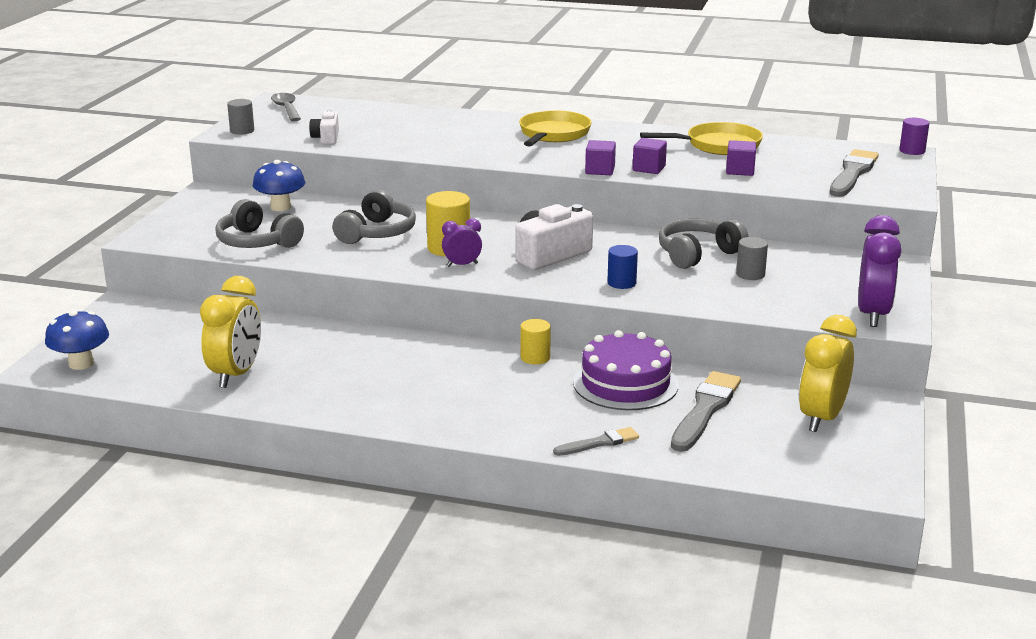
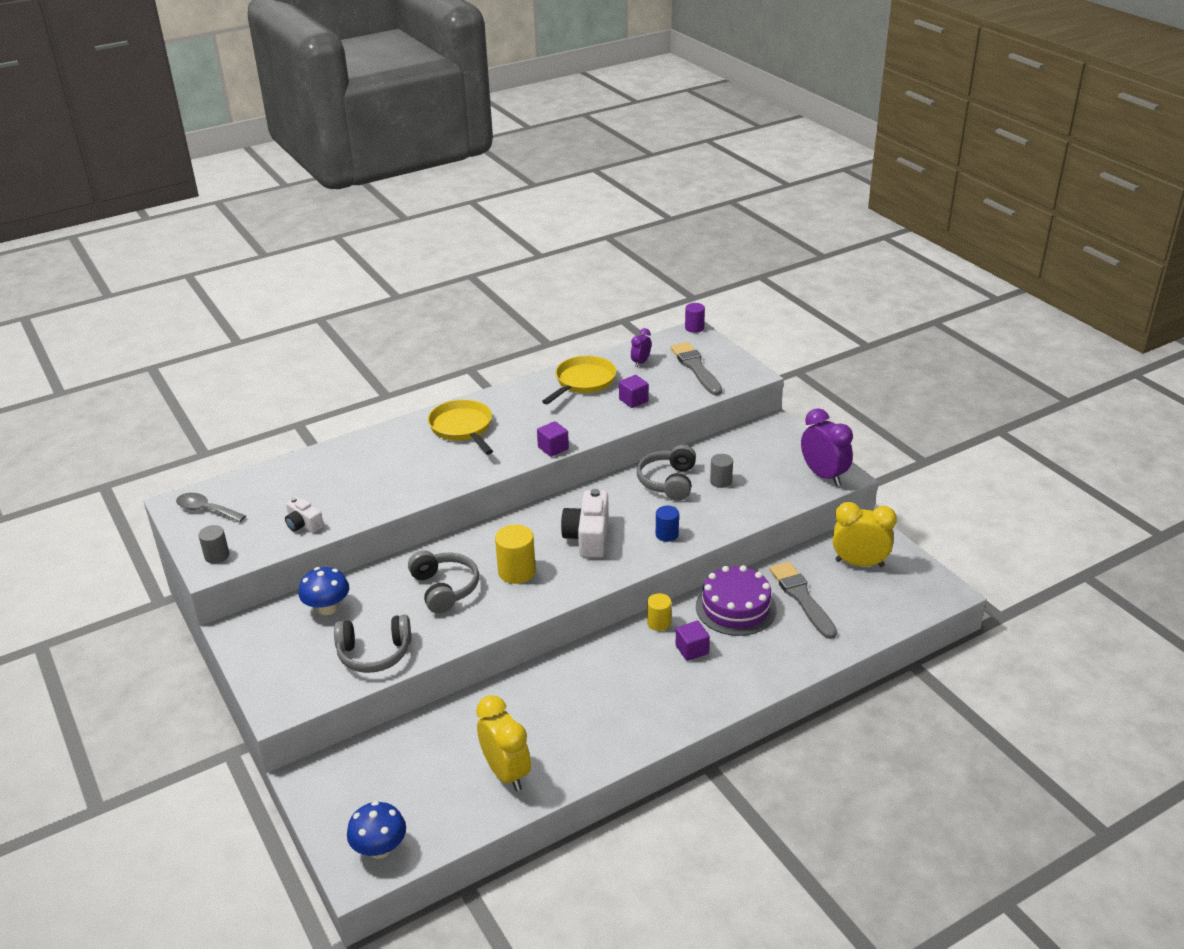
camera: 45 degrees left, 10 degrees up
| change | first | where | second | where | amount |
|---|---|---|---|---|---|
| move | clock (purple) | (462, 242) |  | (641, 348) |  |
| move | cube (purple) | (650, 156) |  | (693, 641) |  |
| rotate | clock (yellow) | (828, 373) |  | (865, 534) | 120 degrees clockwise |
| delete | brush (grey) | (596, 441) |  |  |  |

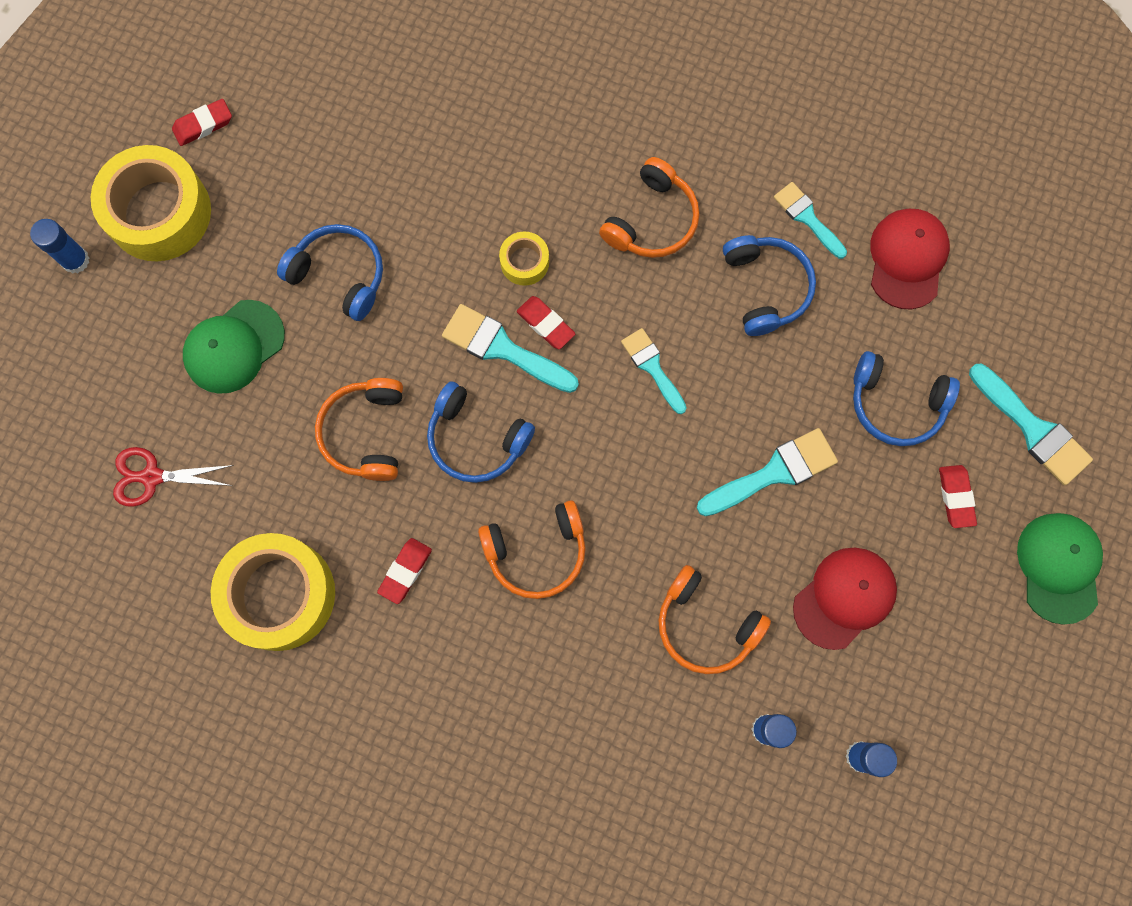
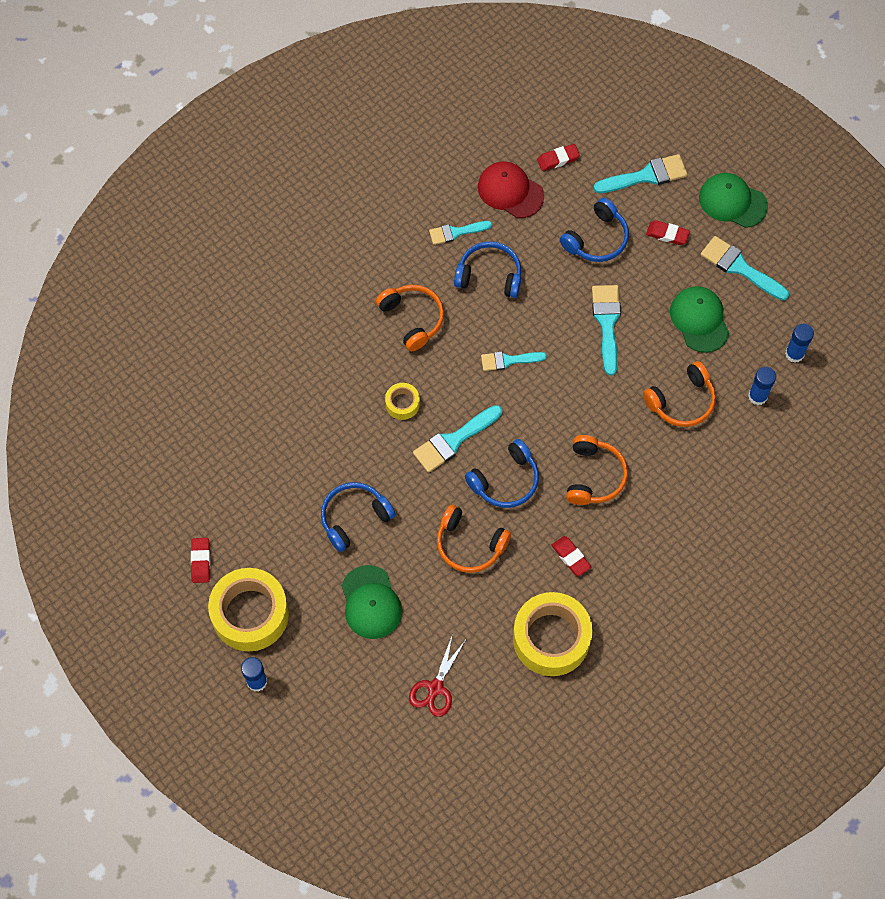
camera: 65 degrees left, 10 degrees down
| change | first | where | second | where | amount |
|---|---|---|---|---|---|
| move | eraser (red) | (546, 322) |  | (558, 157) |  |
| recolor | cap (red) | (845, 599) | cap (green) | (699, 319) |  |
| insert |  |  | brush (turquoise) | (744, 268) |  |

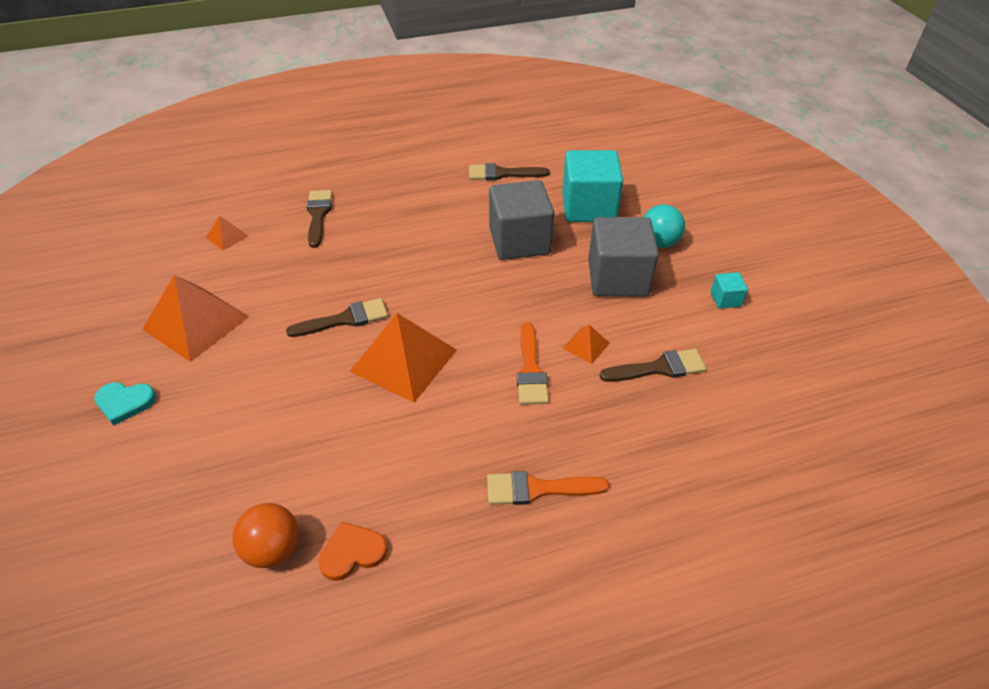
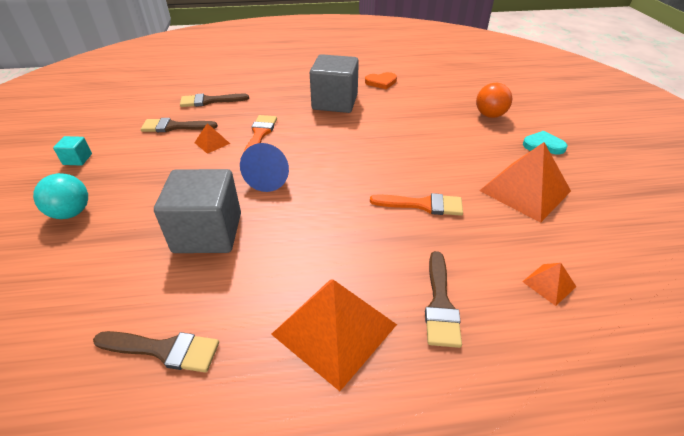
camera: 170 degrees left, 5 degrees down
| change | first | where | second | where | amount |
|---|---|---|---|---|---|
| move | brush (brown) | (337, 317) |  | (214, 100) |  |
| insert |  |  | cone (blue) | (264, 167) |  |
| move | pyramid (orange) | (403, 358) |  | (334, 335) |  |
| move | cube (grey) | (623, 256) |  | (334, 83) |  |
| move | brush (orange) | (548, 488) |  | (416, 204) |  |
| move | ball (orange) | (266, 535) |  | (494, 100) |  |
| delete | cube (turquoise) | (592, 186) |  |  |  |

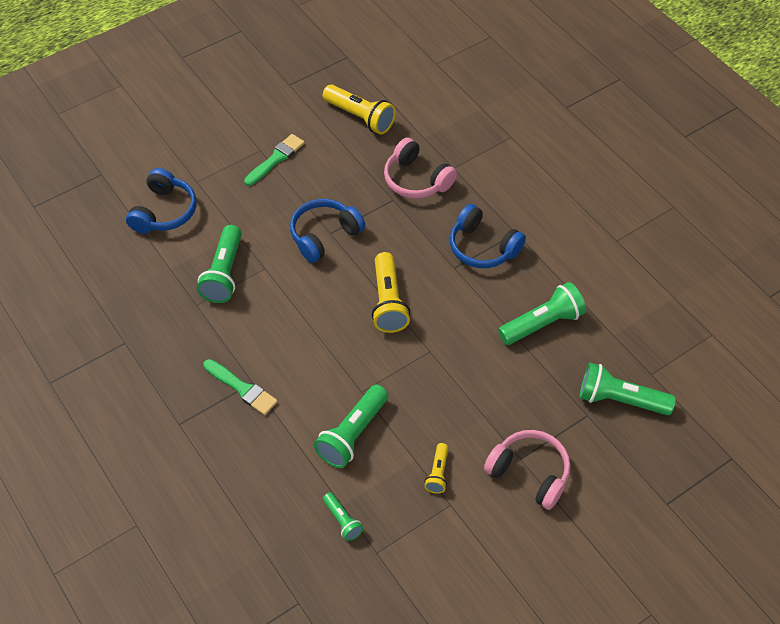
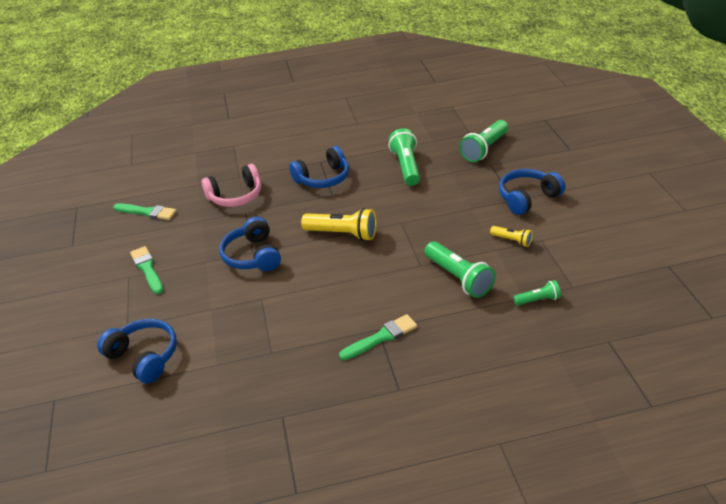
camera: 65 degrees left, 15 degrees down
| change | first | where | second | where | amount |
|---|---|---|---|---|---|
| replace | flashlight (yellow) | (359, 109) | brush (green) | (145, 211) |  |
| recolor | headphones (pink) | (527, 470) | headphones (blue) | (532, 192) |  |
| delete | flashlight (green) | (219, 264) |  |  |  |

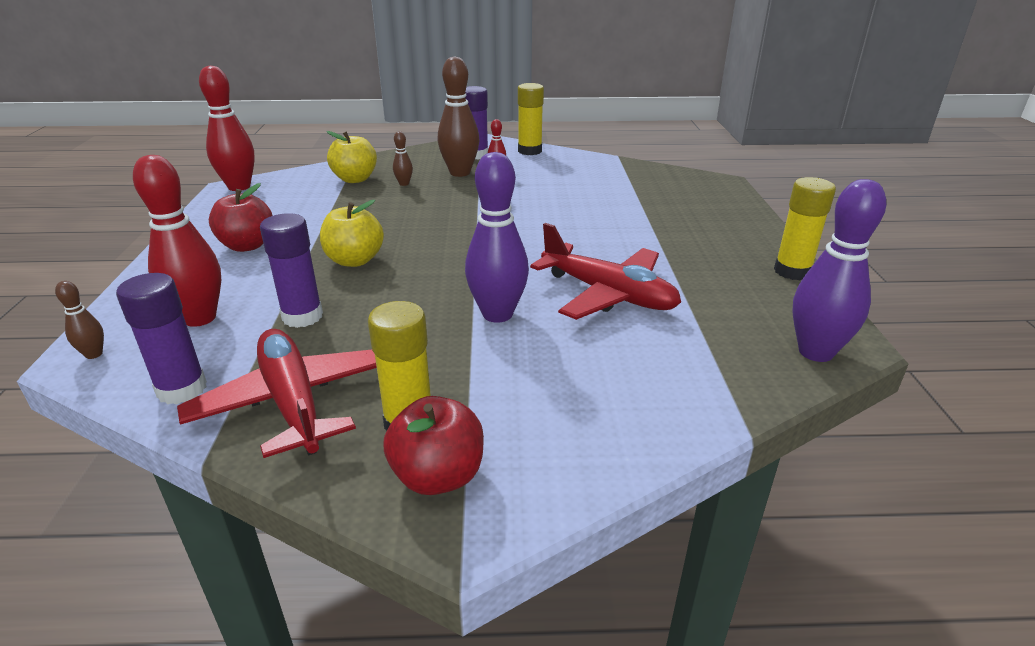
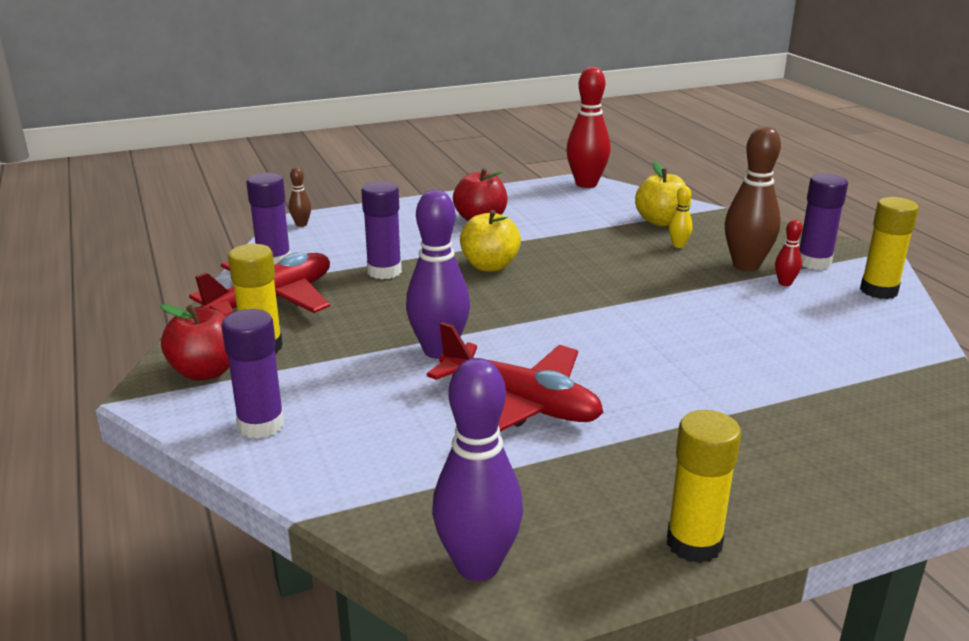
camera: 70 degrees right, 5 degrees down
| change | first | where | second | where | amount |
|---|---|---|---|---|---|
| insert |  |  | glue stick (purple) | (252, 374) |  |
| rotate | plane (red) | (605, 271) |  | (515, 376) | 75 degrees counterclockwise |
| recolor | bowling pin (brown) | (403, 158) | bowling pin (yellow) | (681, 217) |  |
| delete | bowling pin (red) | (177, 241) |  |  |  |

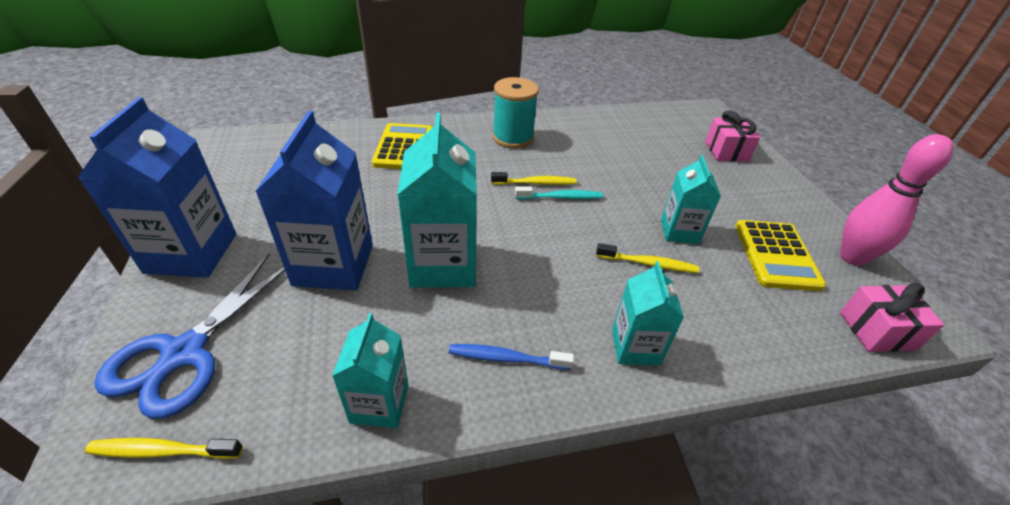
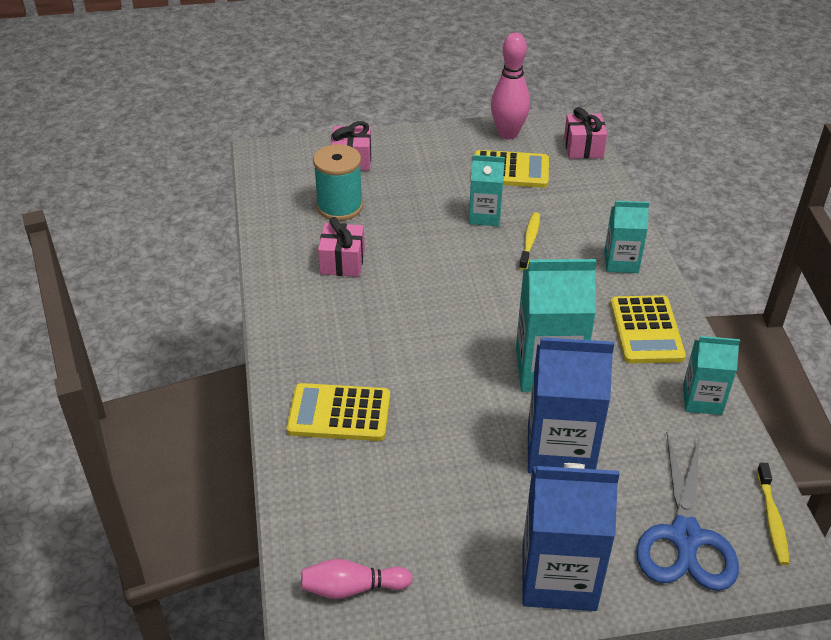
camera: 85 degrees left, 0 degrees up
| change | first | where | second | where | amount |
|---|---|---|---|---|---|
| insert |  |  | bowling pin (pink) | (357, 579) |  |
| move | spool (turquoise) | (515, 113) |  | (338, 182) |  |
| insert |  |  | gift (pink) | (341, 247) |  |
| replace | toothbrush (blue) | (511, 357) | calculator (yellow) | (648, 329) |  |
| rotate | scissors (blue) | (189, 336) |  | (687, 512) | 75 degrees clockwise |
| delete | toothbrush (yellow) | (534, 178) |  |  |  |
| delete | toothbrush (turquoise) | (559, 192) |  |  |  |

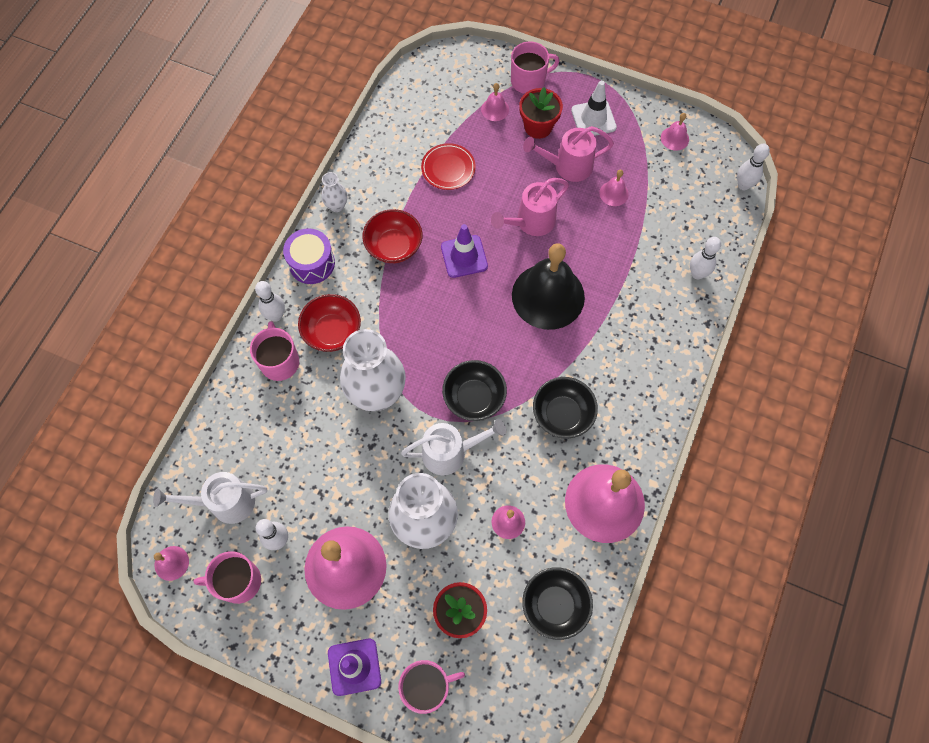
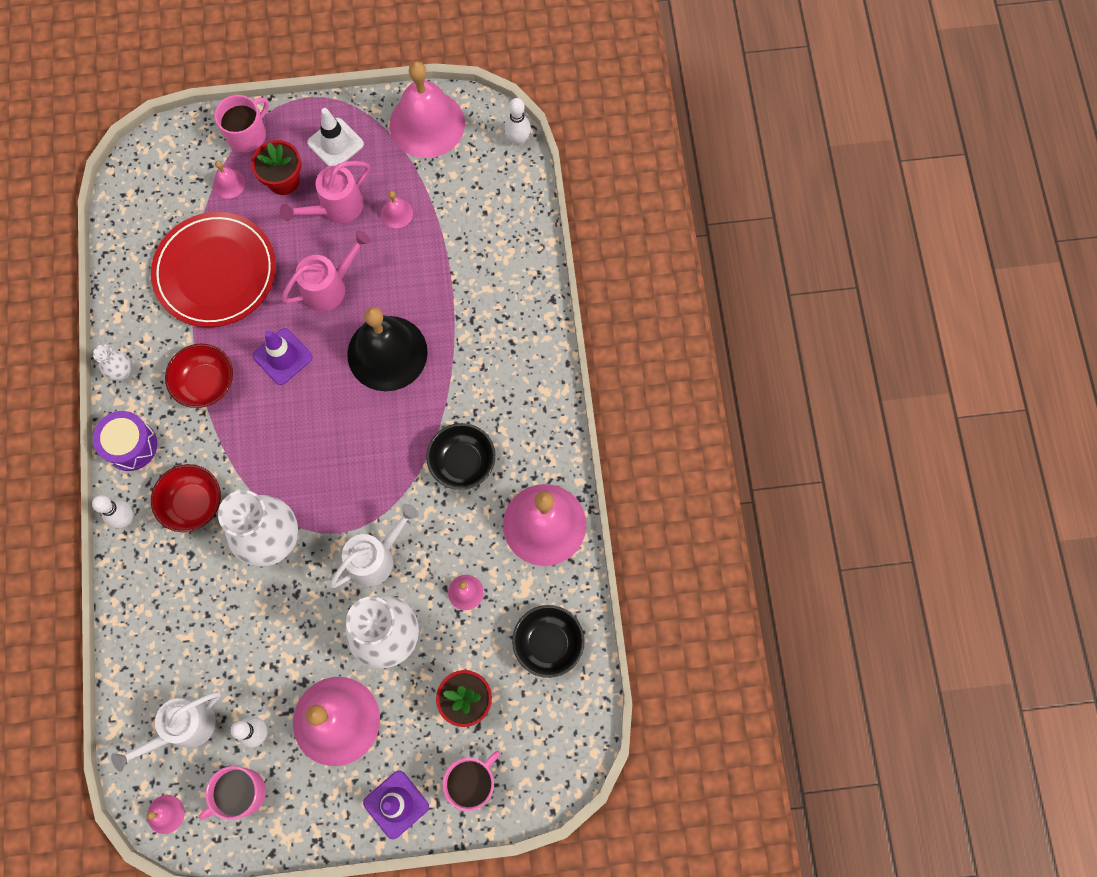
camera: 30 degrees left, 5 degrees up
| change | first | where | second | where | amount |
|---|---|---|---|---|---|
| resize | plate (red) | (448, 166) |  | (213, 269) | x2.00 |
| rotate | watering can (pink) | (530, 207) |  | (326, 270) | 150 degrees counterclockwise |
| resize | bell (pink) | (675, 132) |  | (427, 109) | x2.38 |
| delete | mug (pink) | (274, 351) |  |  |  |
| delete | bowl (black) | (474, 390) |  |  |  |
| delete | bowling pin (white) | (705, 258) |  |  |  |

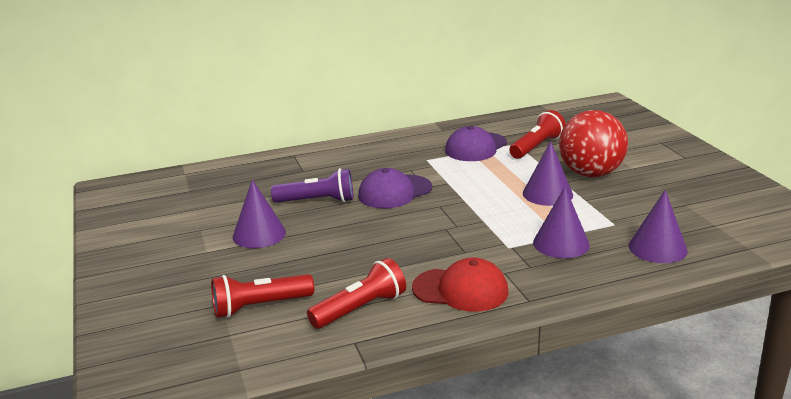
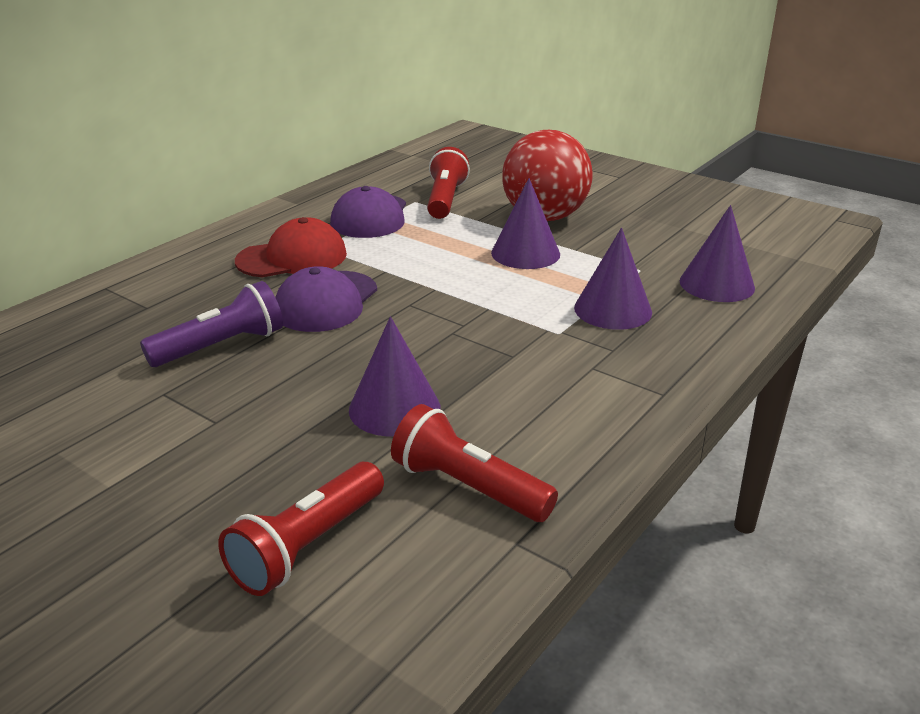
camera: 35 degrees left, 5 degrees up
| change | first | where | second | where | amount |
|---|---|---|---|---|---|
| move | cap (red) | (460, 285) |  | (291, 247) |  |
| move | cone (purple) | (259, 213) |  | (394, 376) |  |
| rotate | flashlight (red) | (356, 293) |  | (474, 463) | 75 degrees counterclockwise |

